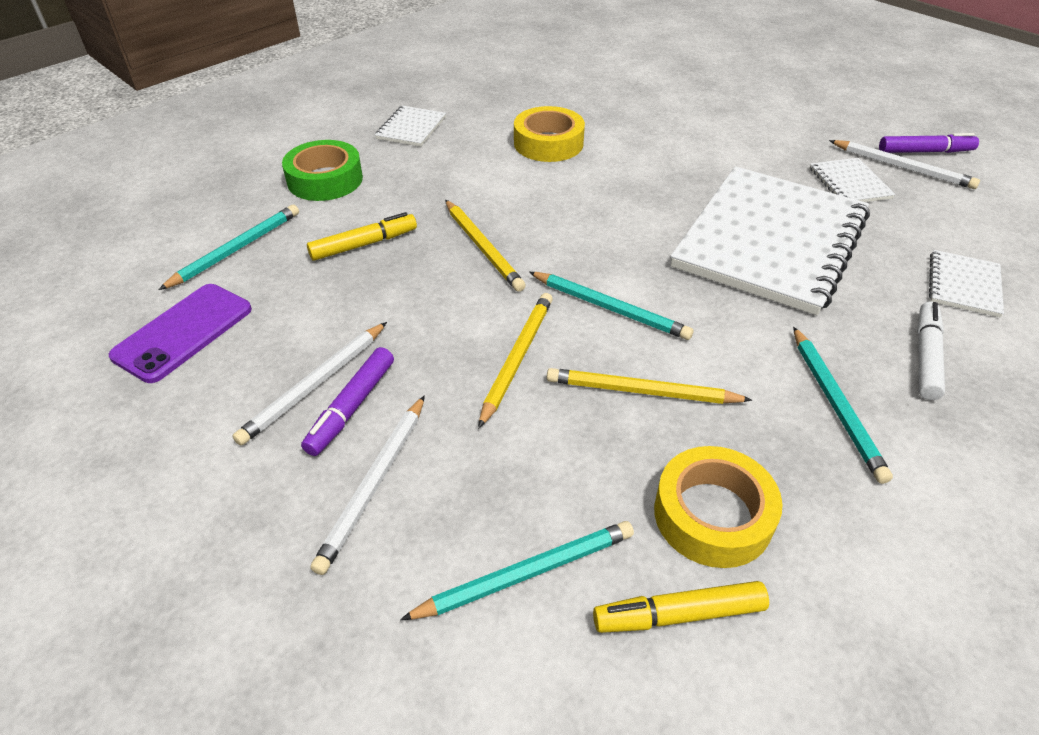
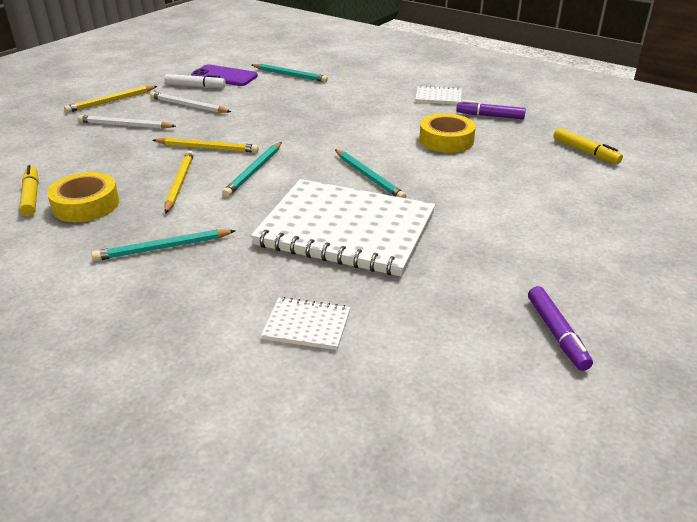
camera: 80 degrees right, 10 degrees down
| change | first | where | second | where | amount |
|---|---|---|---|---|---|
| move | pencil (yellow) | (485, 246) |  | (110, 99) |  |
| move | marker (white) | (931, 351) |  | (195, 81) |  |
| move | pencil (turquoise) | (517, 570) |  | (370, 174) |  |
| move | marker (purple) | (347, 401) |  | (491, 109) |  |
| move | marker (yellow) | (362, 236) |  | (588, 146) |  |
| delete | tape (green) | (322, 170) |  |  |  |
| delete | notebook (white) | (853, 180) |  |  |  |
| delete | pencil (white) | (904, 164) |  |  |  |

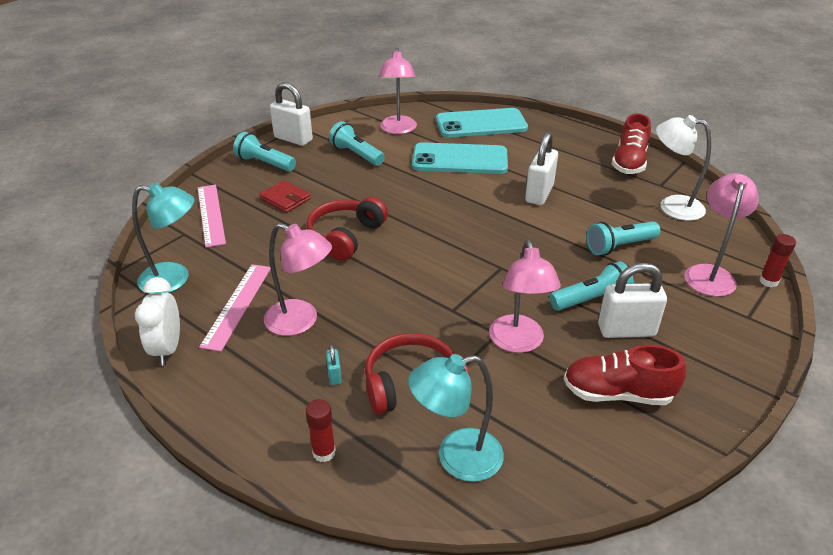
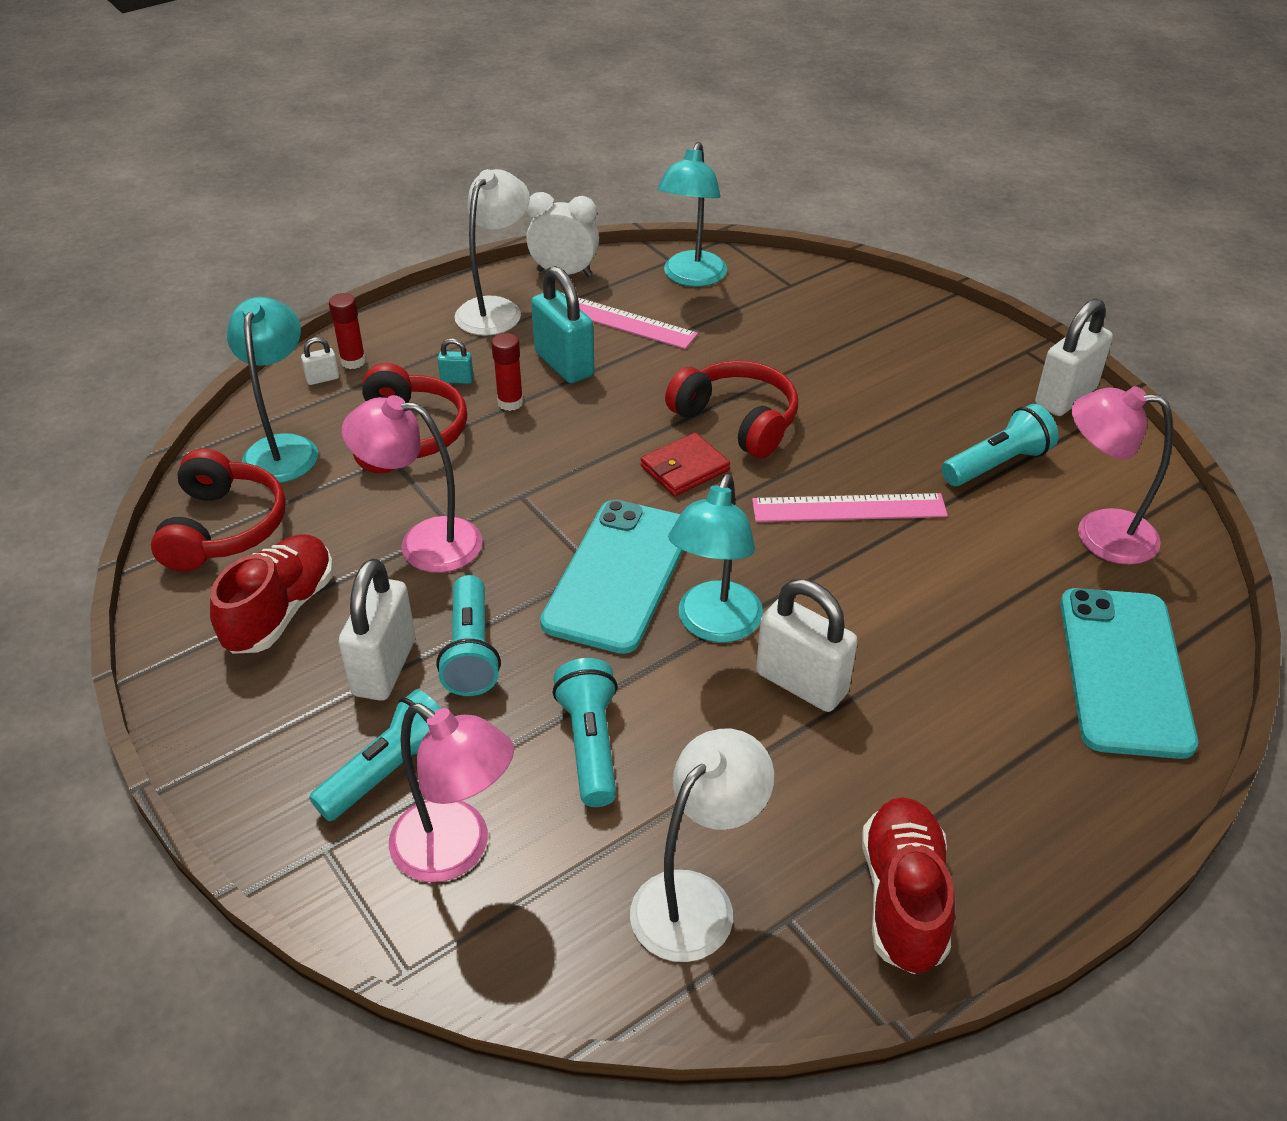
camera: 105 degrees right, 5 degrees up
| change | first | where | second | where | amount |
|---|---|---|---|---|---|
| insert |  |  | headphones (red) | (218, 510) |  |
| insert |  |  | padlock (white) | (320, 361) |  |
| move | flashlight (turquoise) | (264, 151) |  | (375, 755) |  |
| insert |  |  | lamp (white) | (492, 252) |  |
| move | glue stick (red) | (778, 260) |  | (507, 372) |  |
| replace | lamp (pink) | (298, 279) | padlock (turquoise) | (563, 324) |  |
| move | phone (turquoise) | (460, 158) |  | (611, 577) |  |
| move | wallet (red) | (285, 196) |  | (685, 464) |  |
| insert |  |  | lamp (turquoise) | (715, 558) |  |
| move | ruler (pink) | (212, 216) |  | (850, 507) |  |
| rotate | shoe (red) | (631, 143) |  | (908, 885) | 60 degrees clockwise |

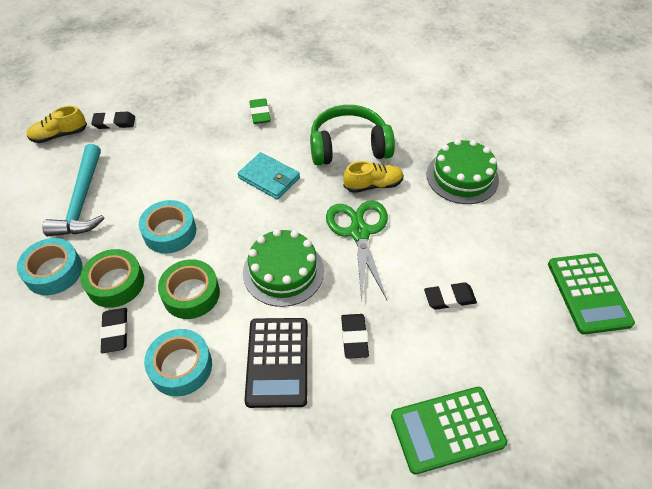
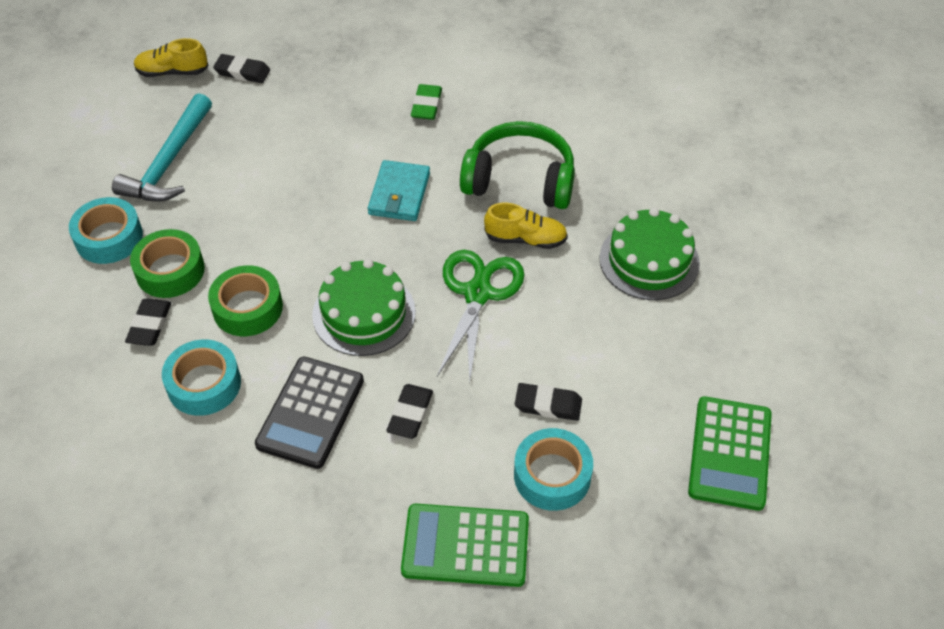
camera: 20 degrees right, 0 degrees up
| change | first | where | second | where | amount |
|---|---|---|---|---|---|
| rotate | wallet (turquoise) | (269, 176) |  | (399, 190) | 45 degrees clockwise |
| move | tape (turquoise) | (167, 227) |  | (553, 469) |  |

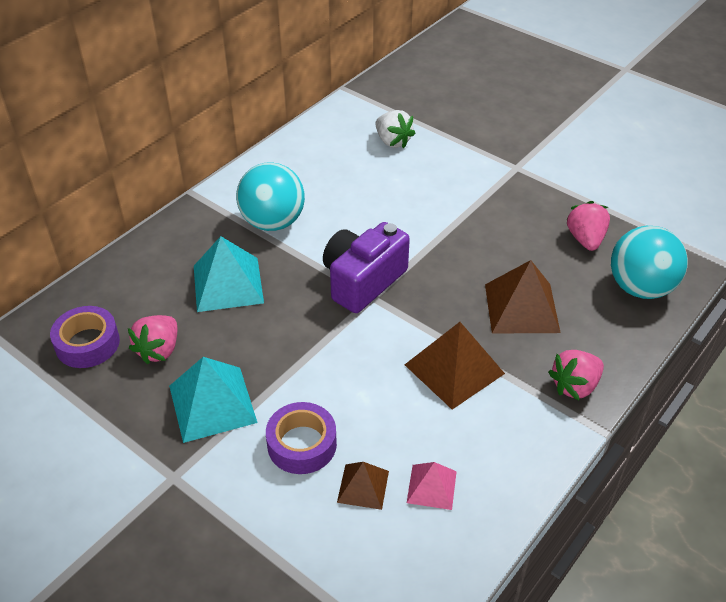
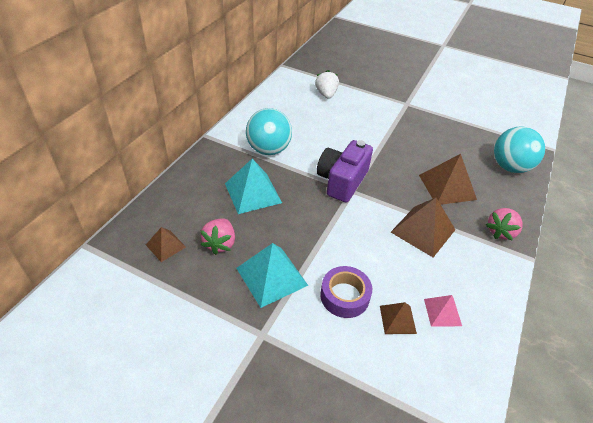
camera: 15 degrees left, 0 degrees up
| change | first | where | second | where | amount |
|---|---|---|---|---|---|
| replace | tape (purple) | (85, 337) | pyramid (brown) | (166, 244) |  |
| rotate | strawberry (white) | (395, 129) |  | (327, 84) | 135 degrees counterclockwise |
| delete | strawberry (pink) | (588, 226) |  |  |  |

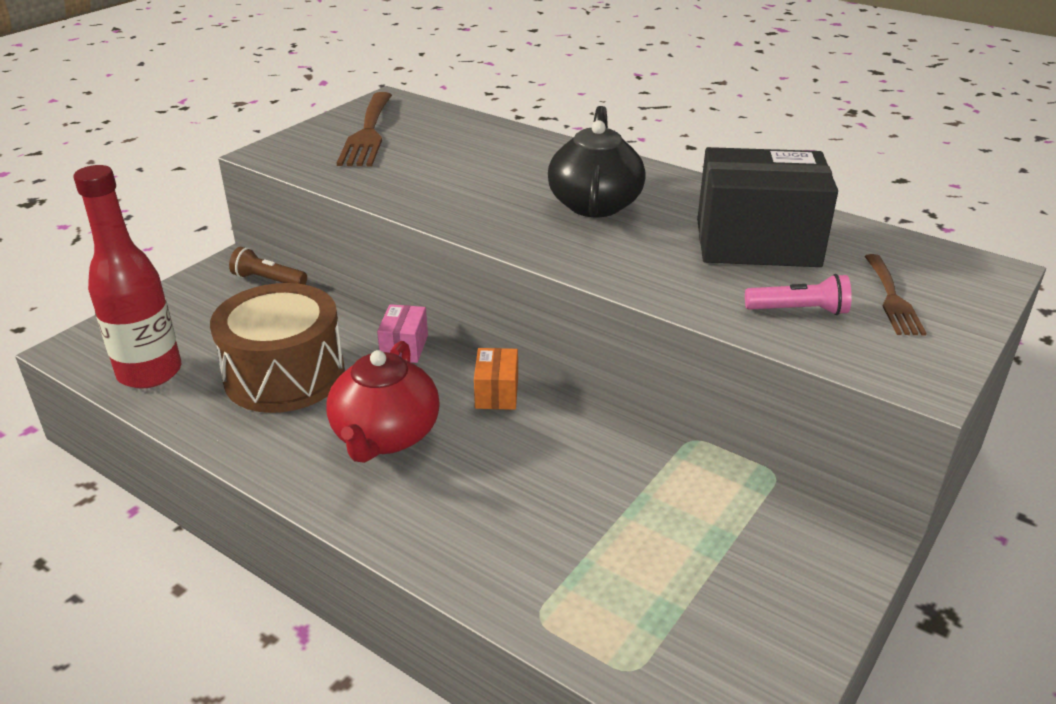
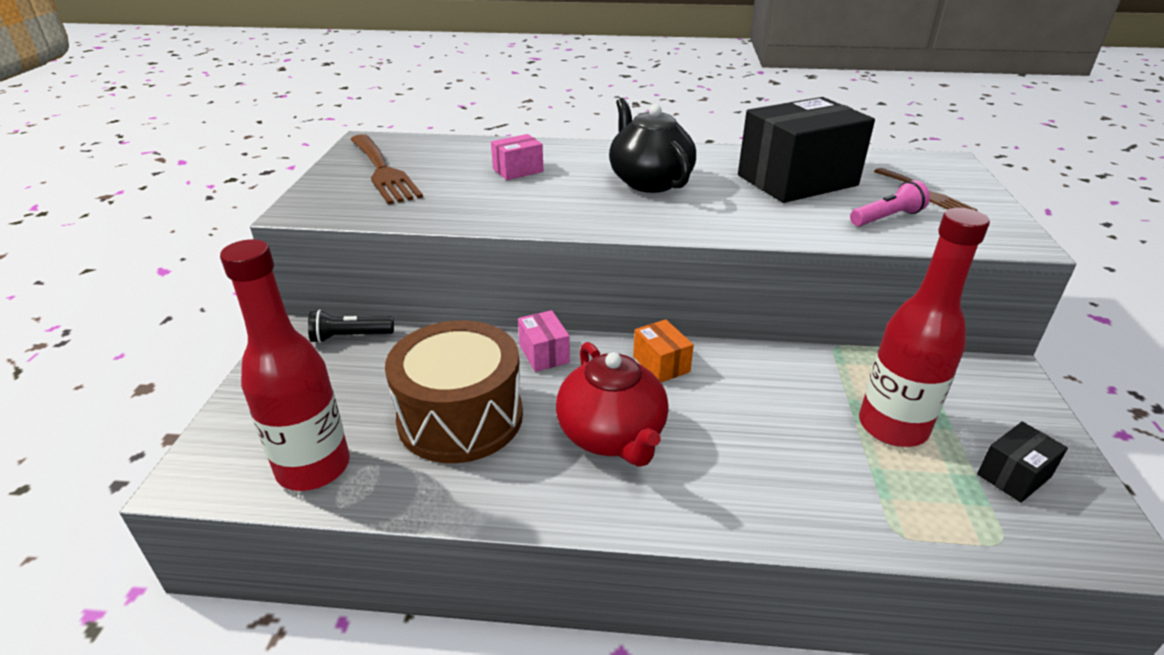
camera: 30 degrees left, 0 degrees up
| change | first | where | second | where | amount |
|---|---|---|---|---|---|
| recolor | flashlight (brown) | (268, 266) | flashlight (black) | (351, 326) |  |
| insert |  |  | box (pink) | (517, 157) |  |
| insert |  |  | bottle (red) | (924, 327) |  |
| insert |  |  | box (black) | (1022, 462) |  |

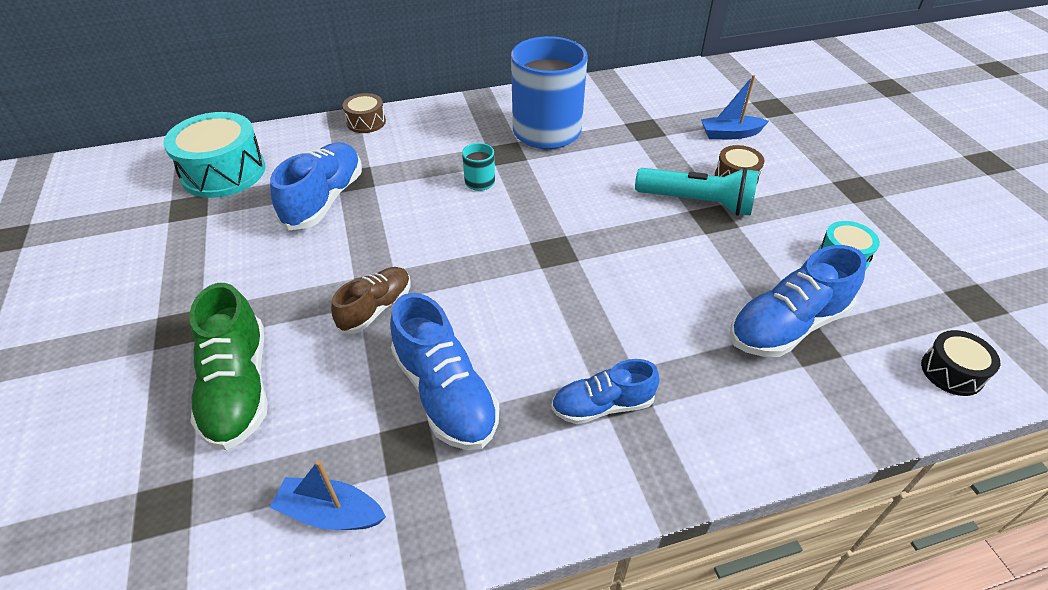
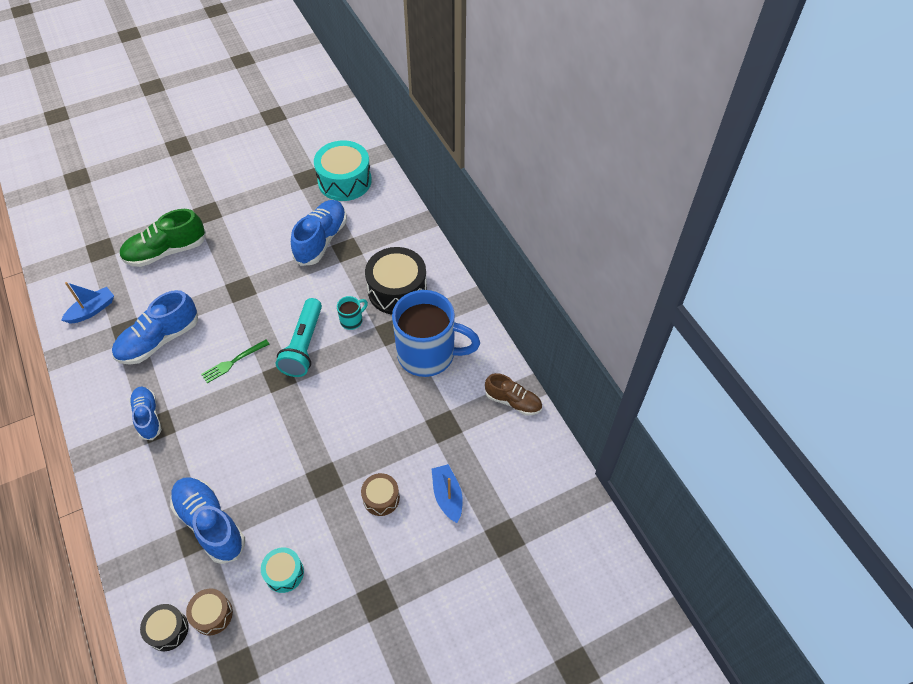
camera: 80 degrees right, 10 degrees up
| change | first | where | second | where | amount |
|---|---|---|---|---|---|
| rotate | boat (blue) | (327, 495) |  | (87, 303) | 45 degrees clockwise |
| move | drum (brown) | (364, 113) |  | (209, 612) |  |
| insert |  |  | fork (green) | (235, 361) |  |
| move | flashlight (turquoise) | (697, 191) |  | (299, 337) |  |
| rotate | shoe (blue) | (316, 186) |  | (319, 233) | 75 degrees counterclockwise |
| insert |  |  | drum (black) | (396, 280) |  |
| move | shoe (brown) | (370, 300) |  | (513, 394) |  |

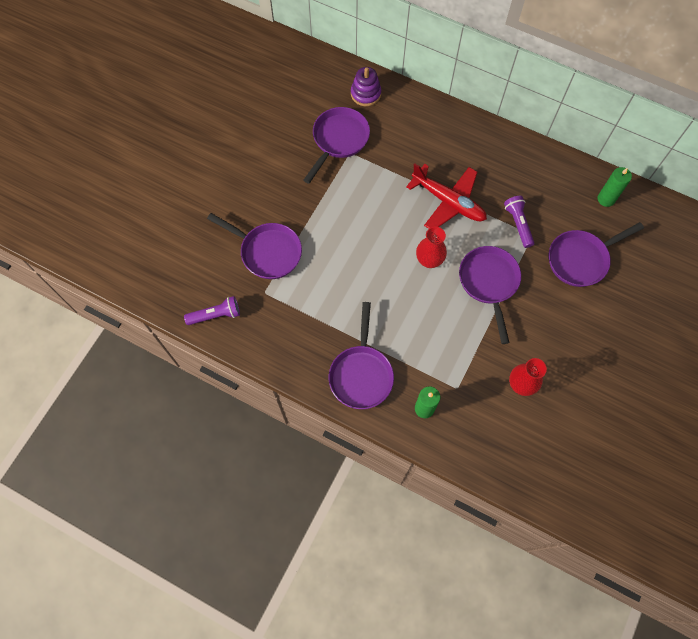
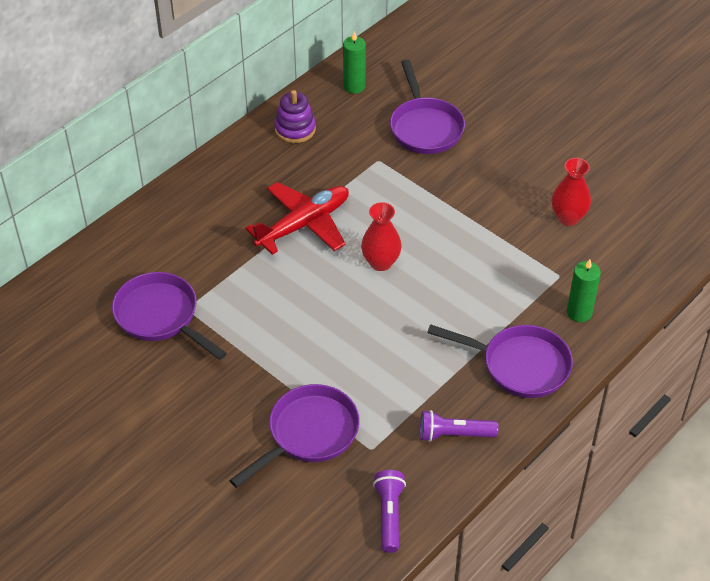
camera: 75 degrees left, 20 degrees down
| change | first | where | second | where | amount |
|---|---|---|---|---|---|
| move | stacking toy (purple) | (366, 86) |  | (295, 116) |  |
| move | flashlight (purple) | (519, 222) |  | (459, 426) |  |
| delete | pan (purple) | (490, 295) |  |  |  |

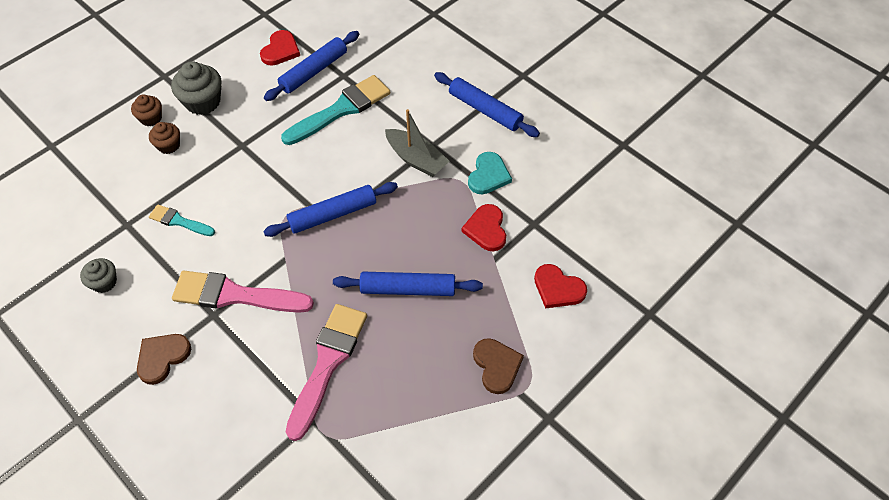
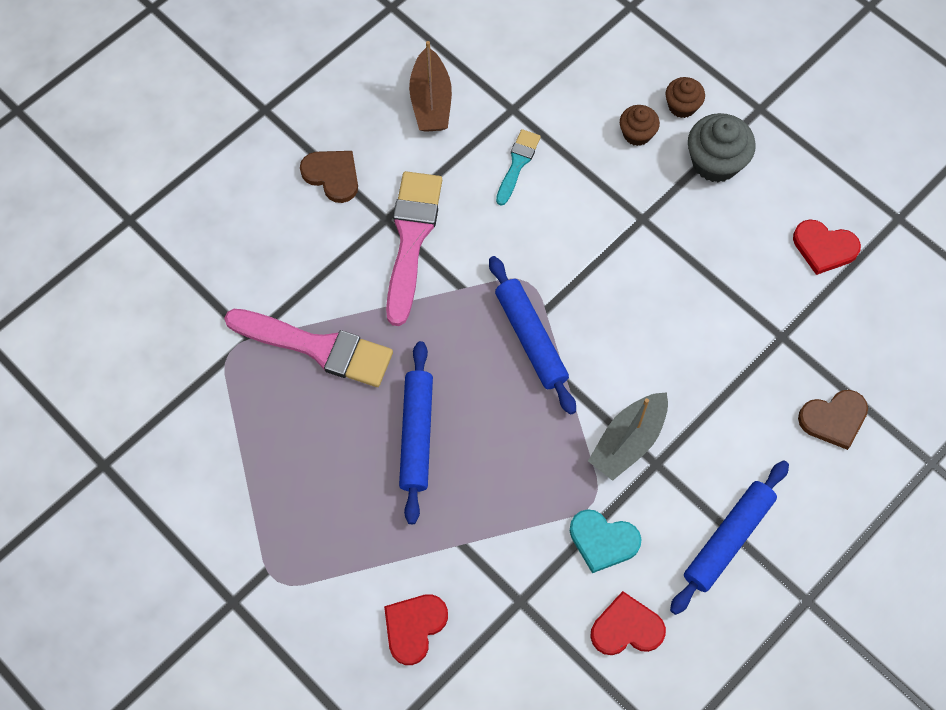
camera: 90 degrees right, 10 degrees up
| change | first | where | second | where | amount |
|---|---|---|---|---|---|
| replace | cupcake (grey) | (98, 275) | boat (brown) | (430, 86) |  |
| move | heart (red) | (483, 227) |  | (628, 623) |  |
| move | heart (brown) | (498, 366) |  | (833, 420) |  |
| delete | rolling pin (blue) | (311, 66) |  |  |  |
| delete | brush (turquoise) | (335, 110) |  |  |  |

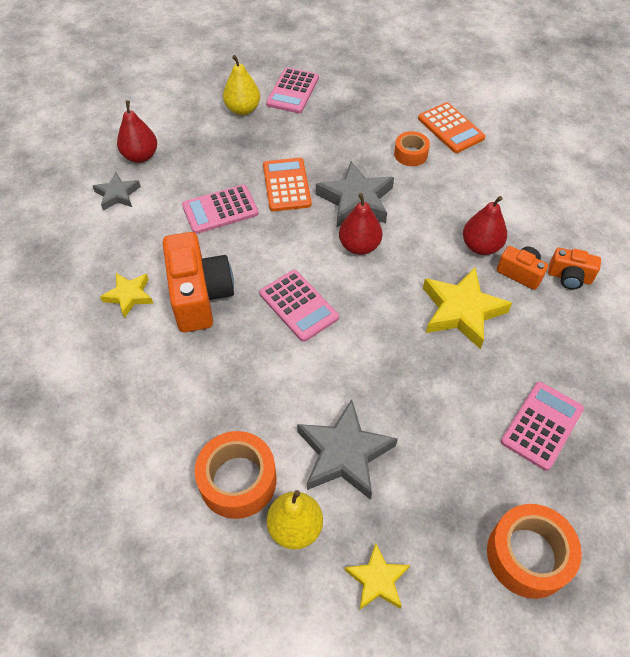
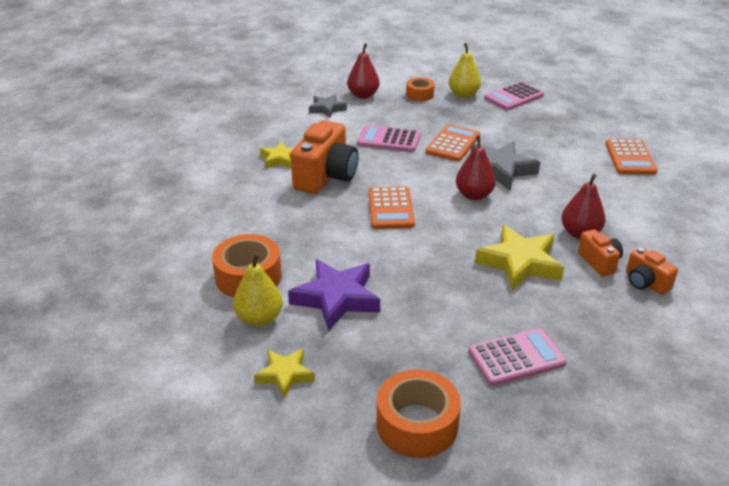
camera: 35 degrees right, 20 degrees down
| change | first | where | second | where | amount |
|---|---|---|---|---|---|
| recolor | star (grey) | (347, 449) | star (purple) | (334, 295) |  |
| recolor | calculator (pink) | (299, 306) | calculator (orange) | (391, 208) |  |
| move | tape (orange) | (412, 148) |  | (420, 89) |  |

